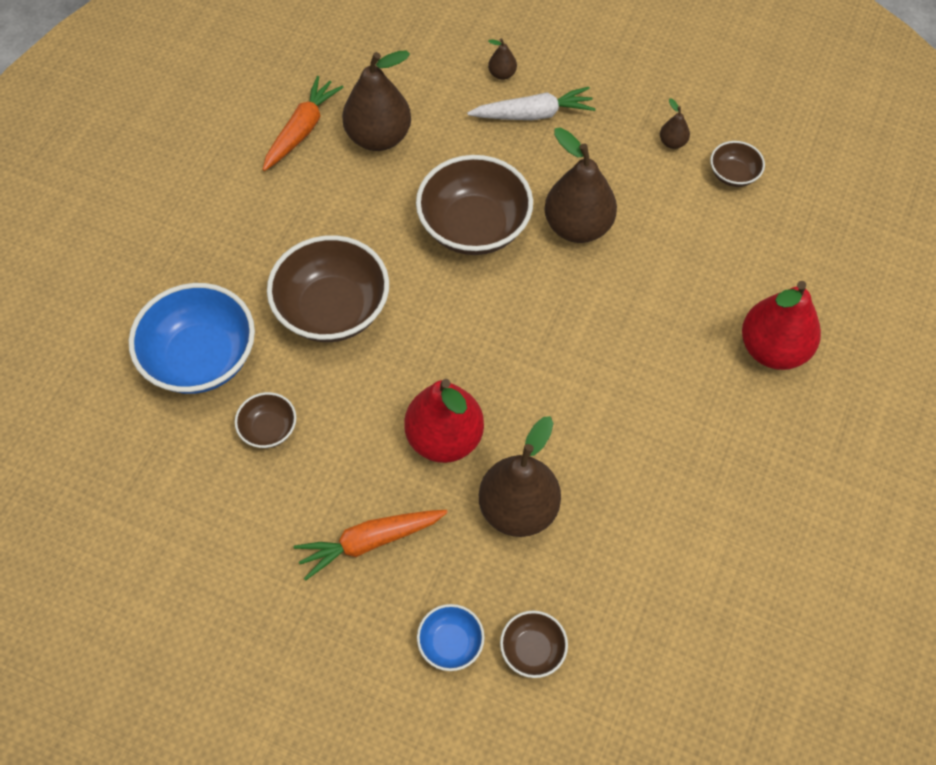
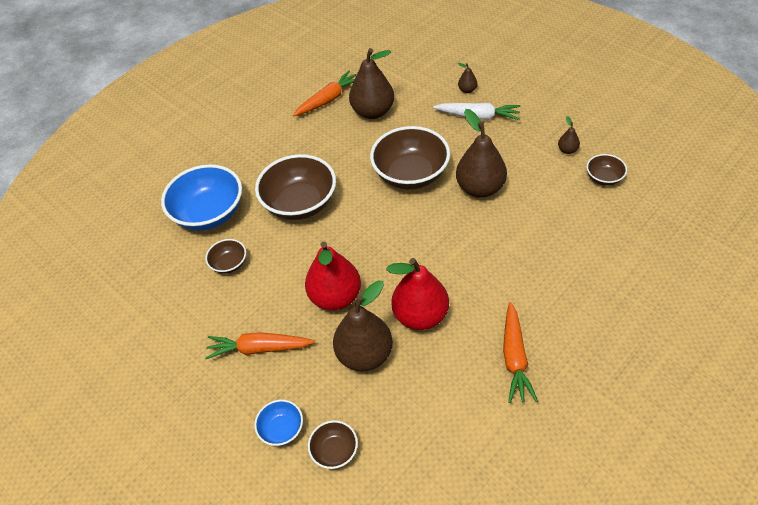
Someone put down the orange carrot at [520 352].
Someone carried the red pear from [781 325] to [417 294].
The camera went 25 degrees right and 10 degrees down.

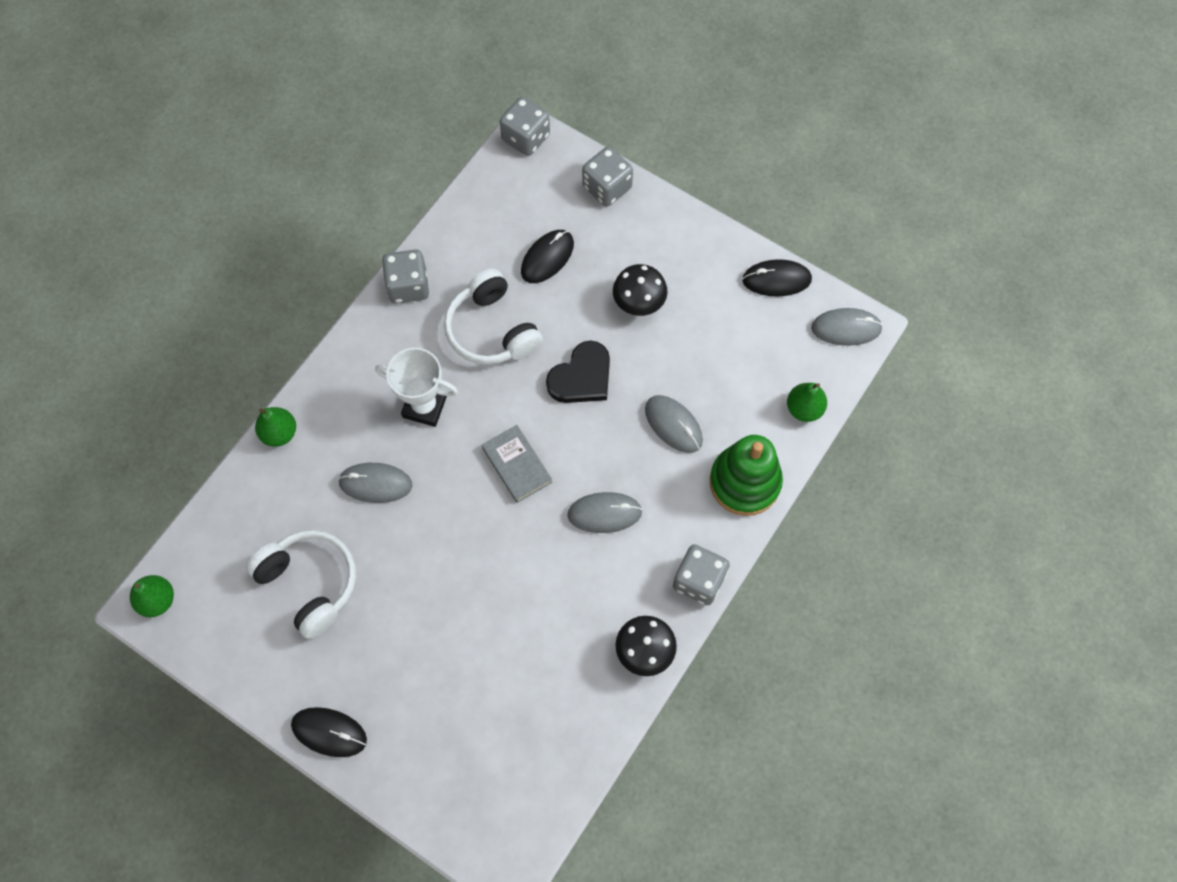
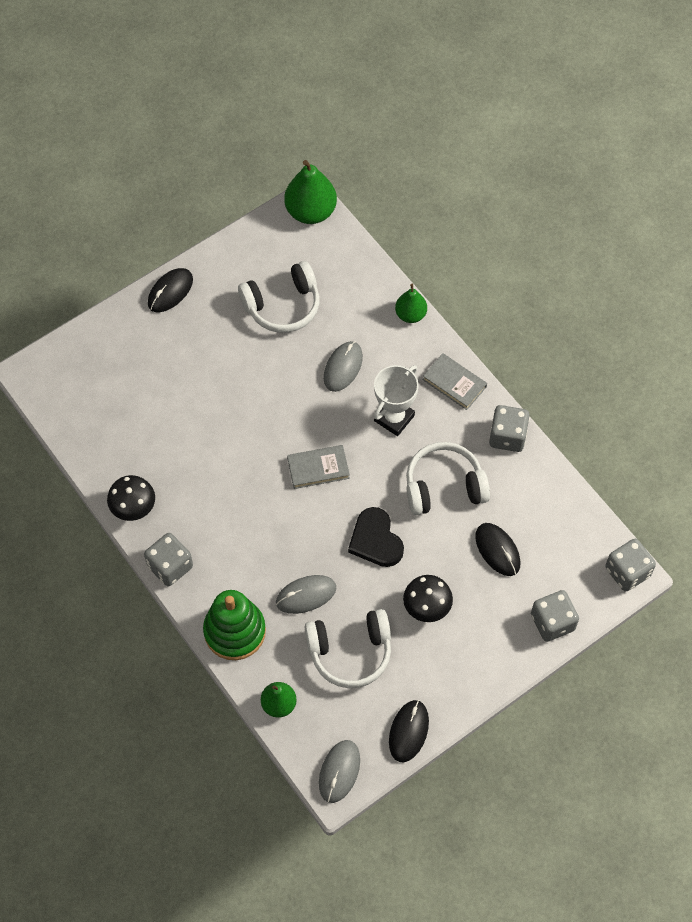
Someone took away the grey mouse at [605 512].
Someone put down the white headphones at [348 648].
Someone put down the grey book at [455 381].
Someone scaled the green pear at [152 596] by 1.68.
The camera went 110 degrees right and 5 degrees down.

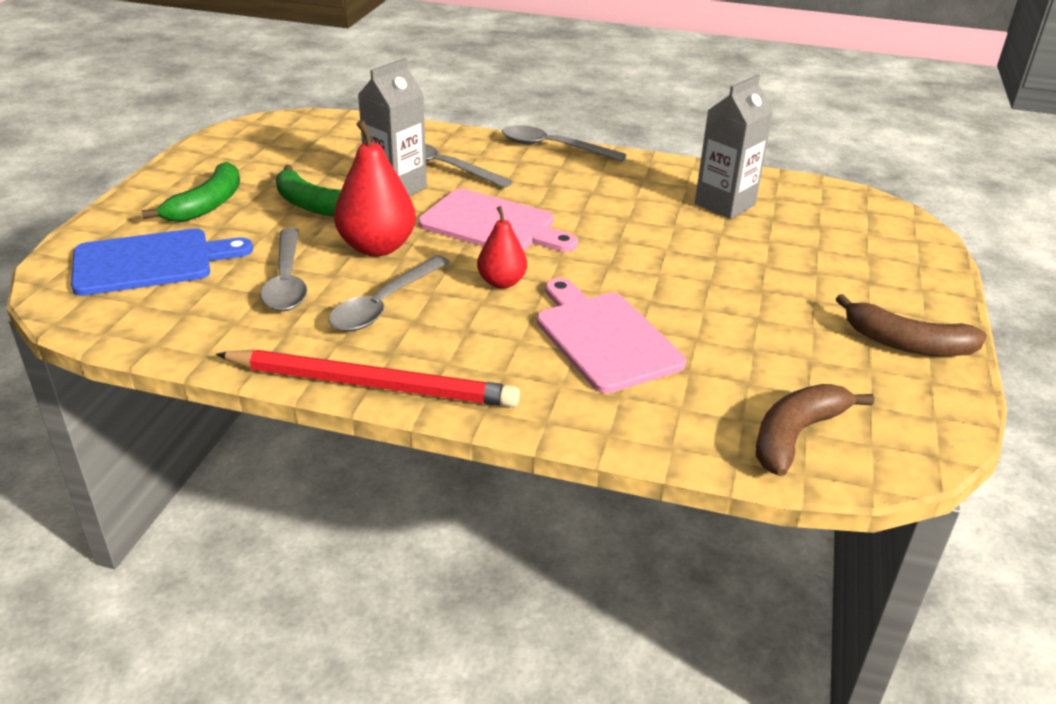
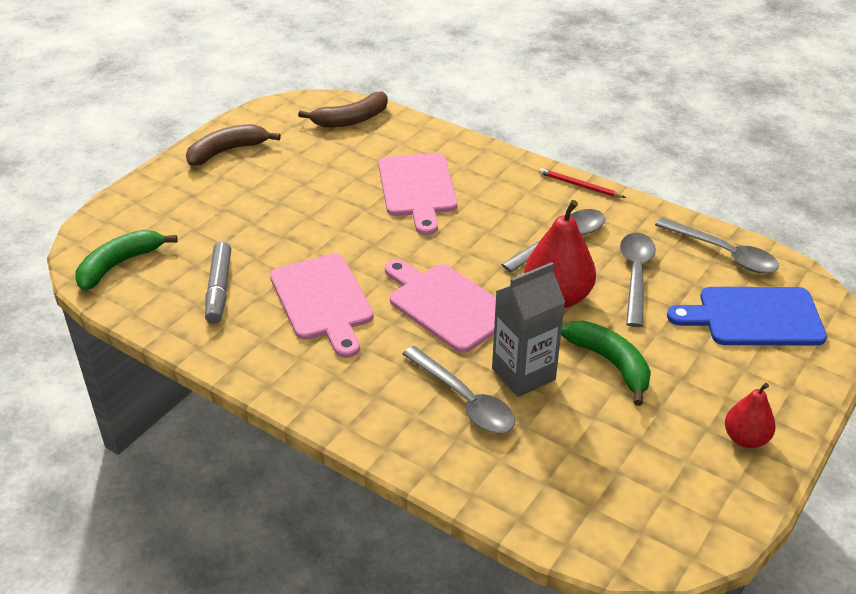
Someone put down the pink cutting board at [322 306].
Someone carried the green banana from [190 192] to [127 260].
Someone carried the red pear from [502 247] to [750 415].
Someone carried the grey spoon from [564 143] to [717 245].
Someone swapped the grey carton at [734 146] for the grey marker at [218 283].
Someone rotated the brown banana at [911 325] by 75 degrees counterclockwise.
Someone scaled the red pencil at [368 378] by 0.47.
The camera went 160 degrees left and 5 degrees up.

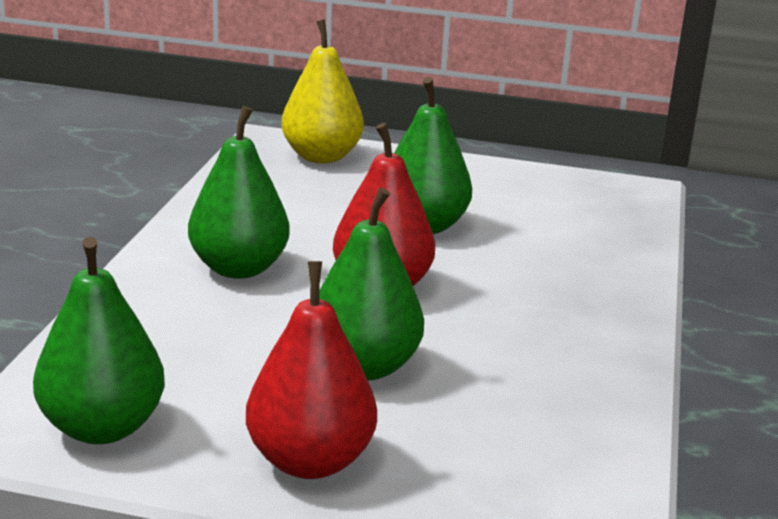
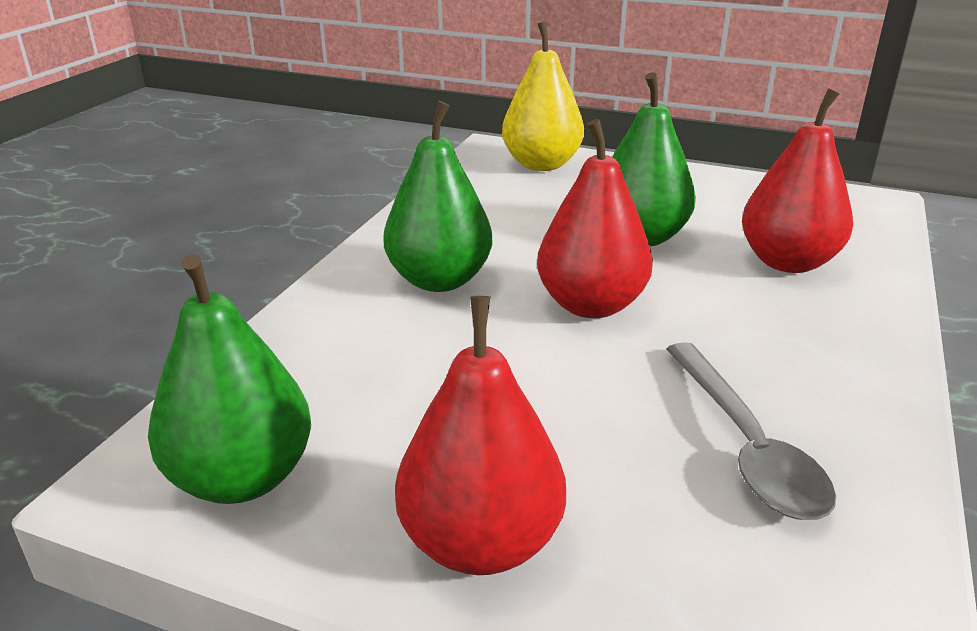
Someone took away the green pear at [371 284].
Someone put down the grey spoon at [751 431].
Someone put down the red pear at [797 180].
The camera went 10 degrees right and 5 degrees up.

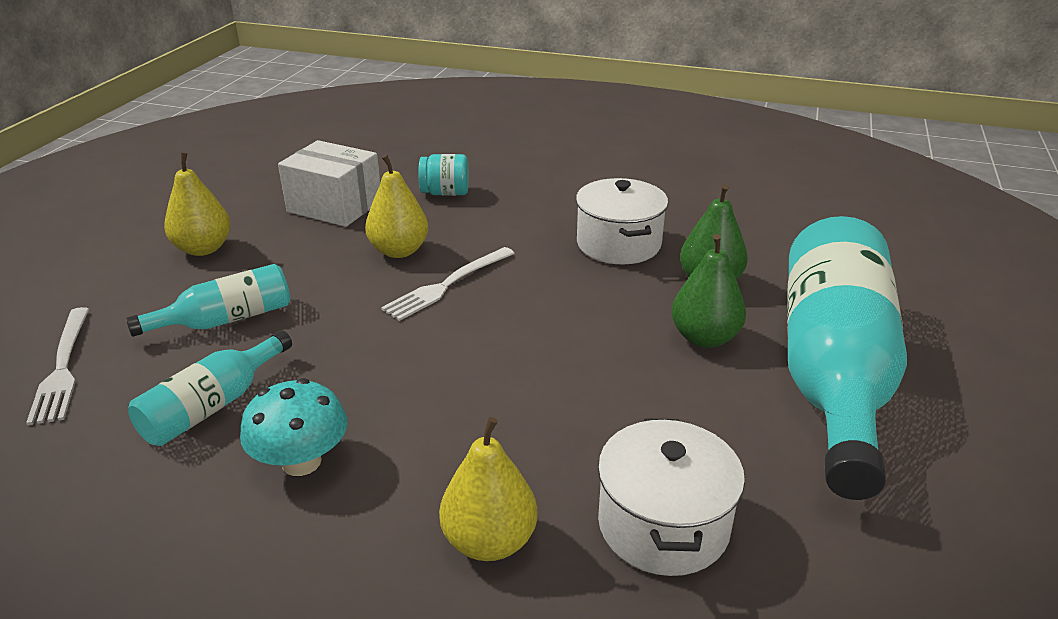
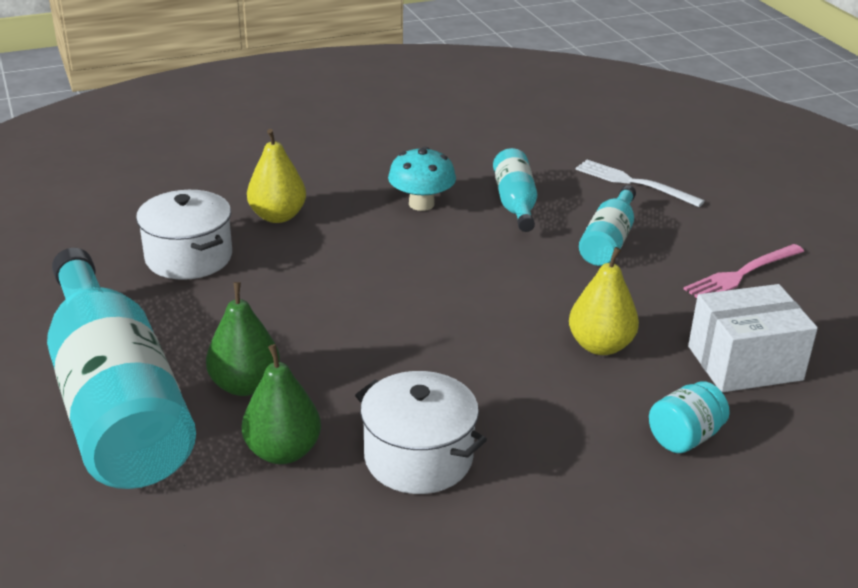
Someone took away the white fork at [448 284].
Someone swapped the yellow pear at [197 204] for the pink fork at [744 271].
The camera went 140 degrees right and 0 degrees up.

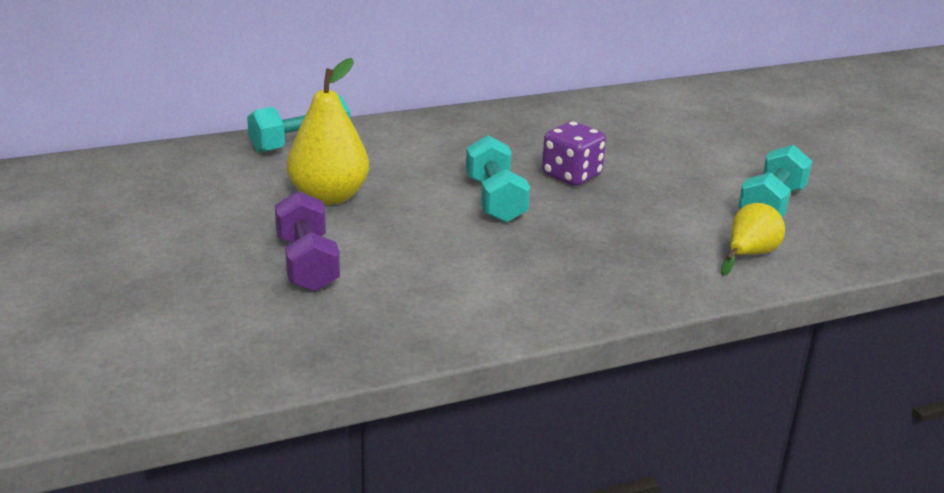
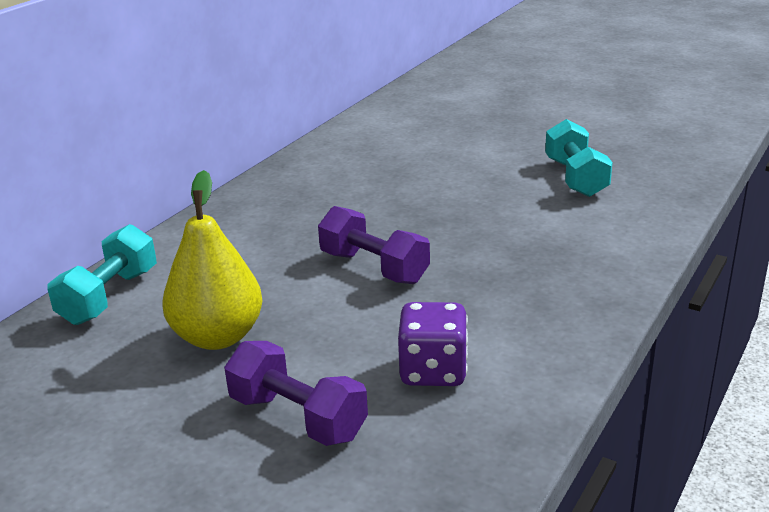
Someone took away the yellow pear at [753 239].
Someone carried the purple dice from [574 153] to [433 344].
Someone repainted the turquoise dumbbell at [498 179], which became the purple dumbbell at [374 245].
The camera went 35 degrees left and 0 degrees up.

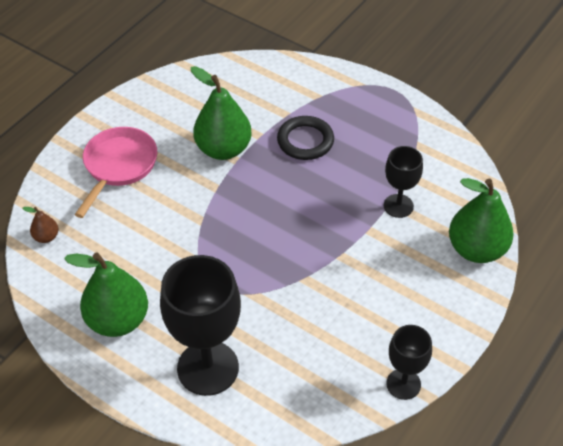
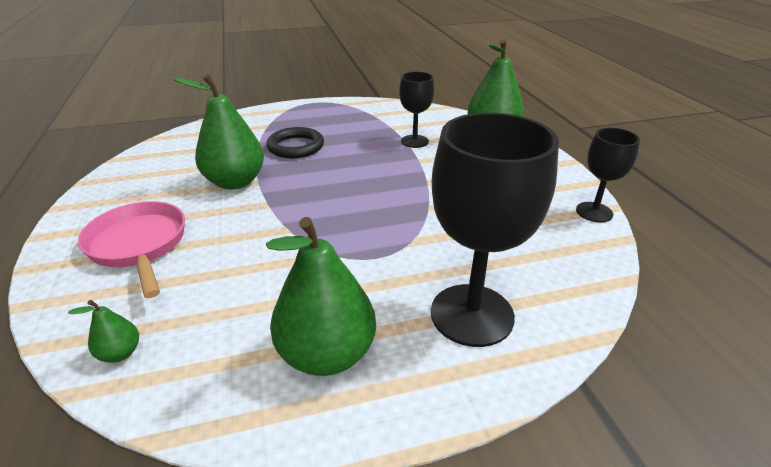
Someone repainted the brown pear at [40 225], which became the green pear at [103 331].
The camera went 50 degrees left and 15 degrees down.

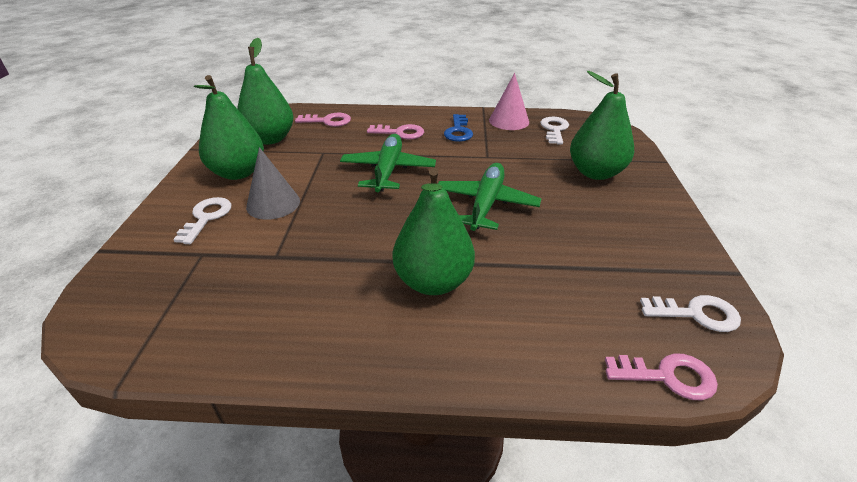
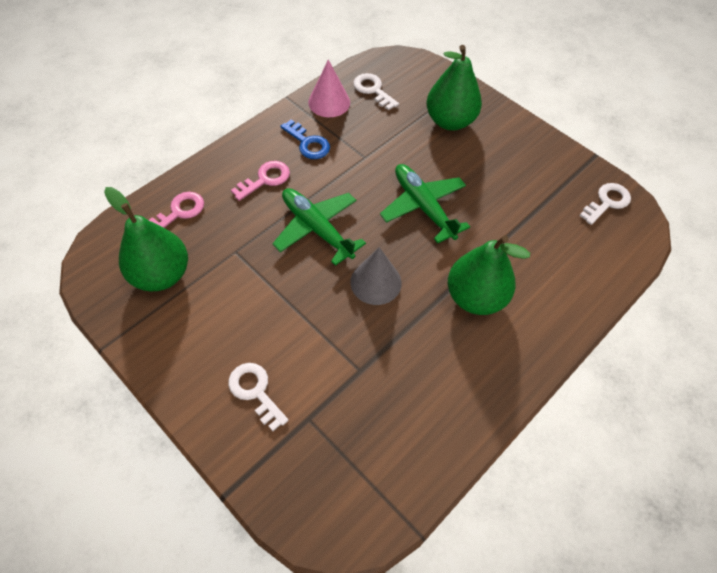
Someone took away the green pear at [229 127].
Someone took away the pink key at [661 376].
Someone carried the grey cone from [273 183] to [376 276].
The camera went 50 degrees left and 20 degrees up.

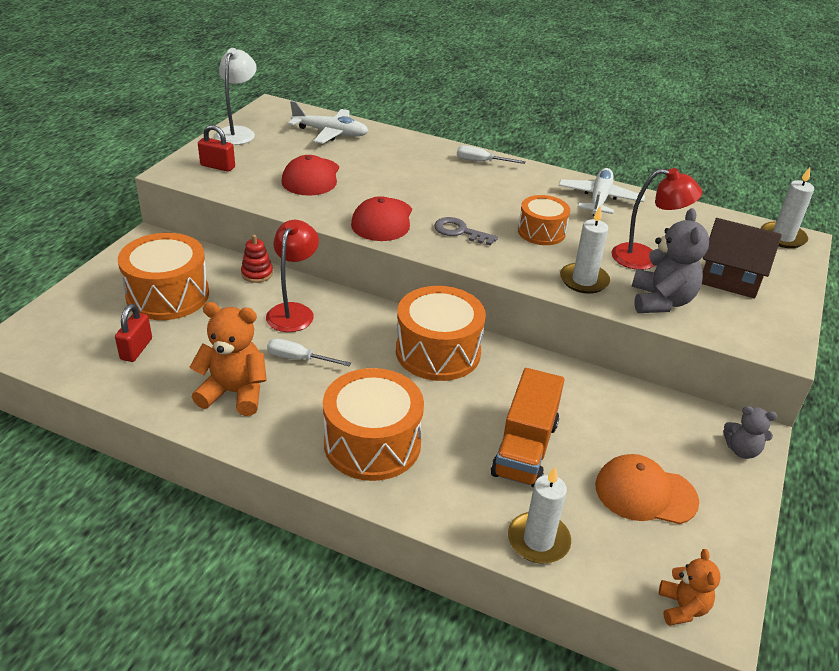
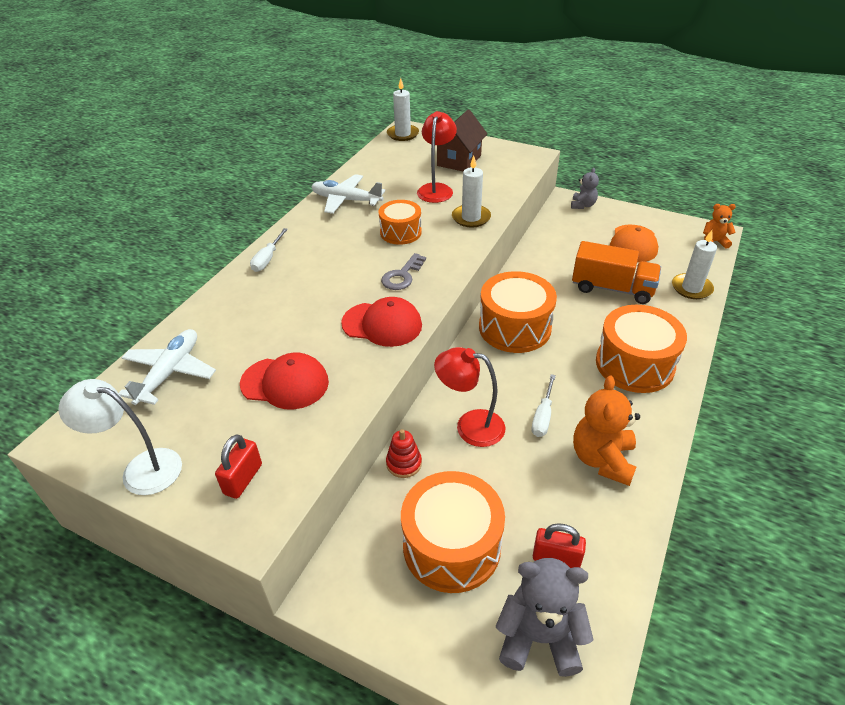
Someone carried the grey teddy bear from [670 260] to [545 617].
The camera went 85 degrees left and 5 degrees up.

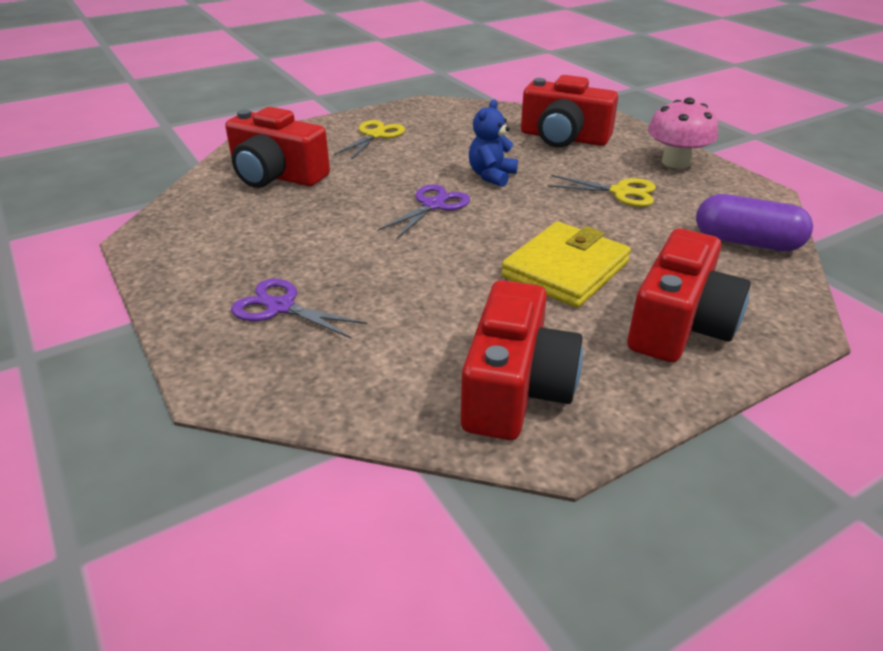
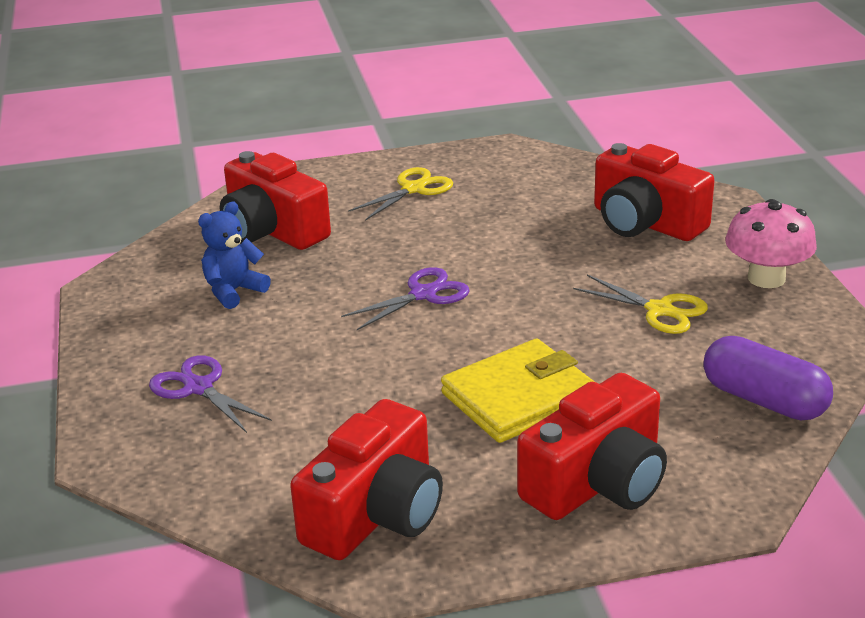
Someone carried the blue teddy bear from [493 143] to [234 255].
The camera went 20 degrees right and 5 degrees down.

